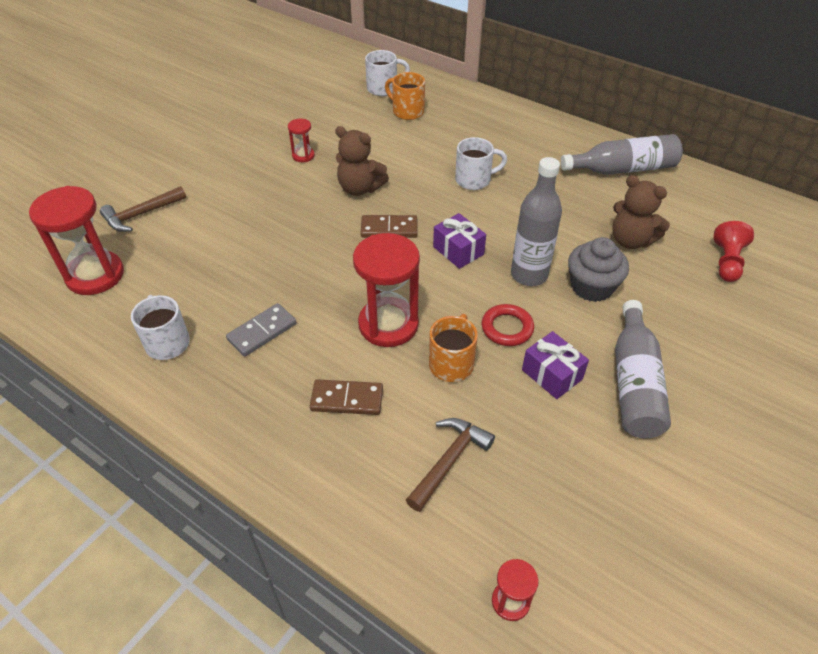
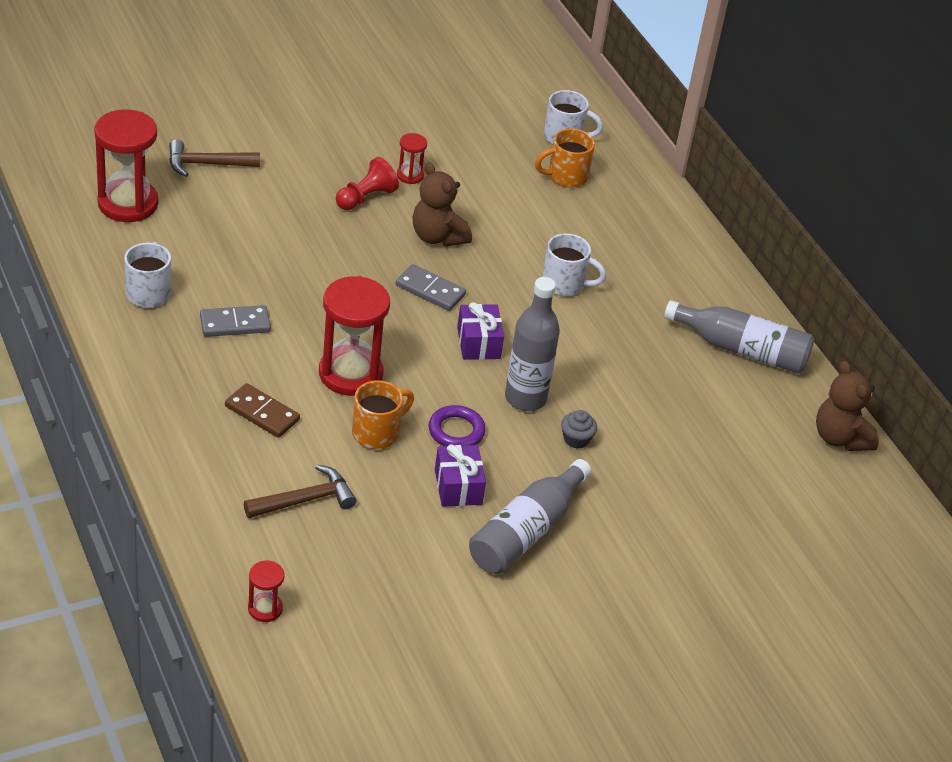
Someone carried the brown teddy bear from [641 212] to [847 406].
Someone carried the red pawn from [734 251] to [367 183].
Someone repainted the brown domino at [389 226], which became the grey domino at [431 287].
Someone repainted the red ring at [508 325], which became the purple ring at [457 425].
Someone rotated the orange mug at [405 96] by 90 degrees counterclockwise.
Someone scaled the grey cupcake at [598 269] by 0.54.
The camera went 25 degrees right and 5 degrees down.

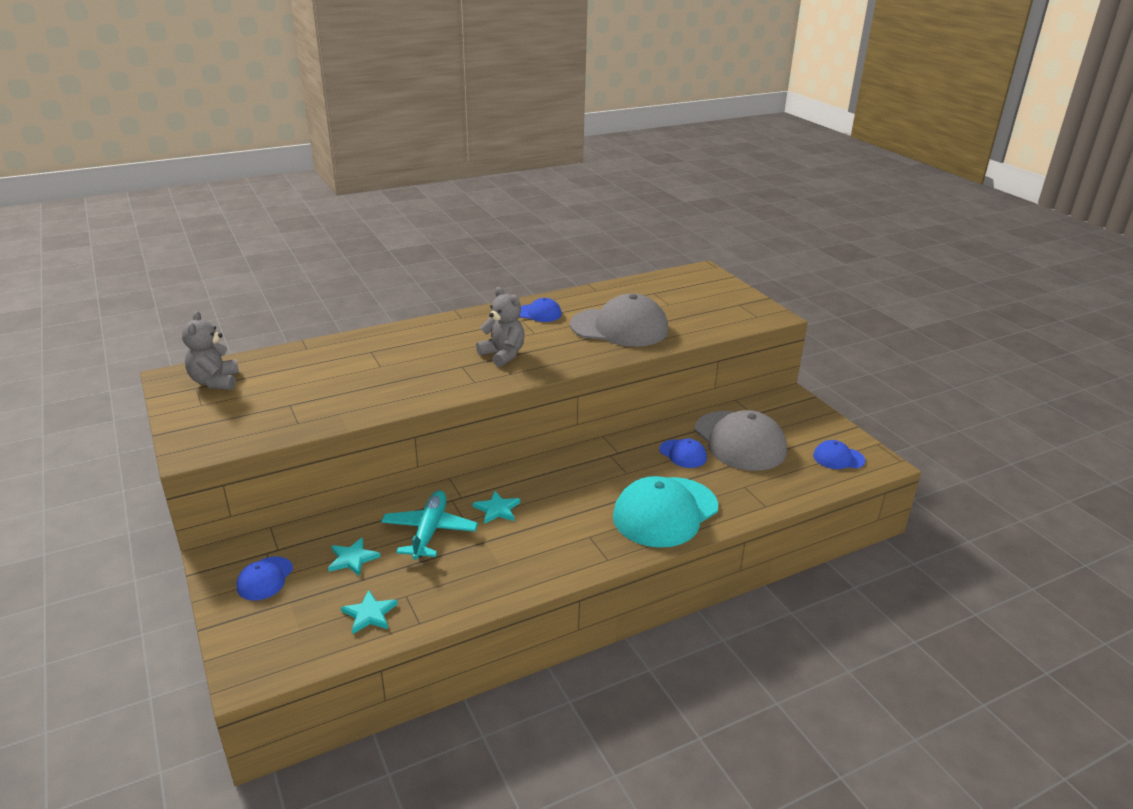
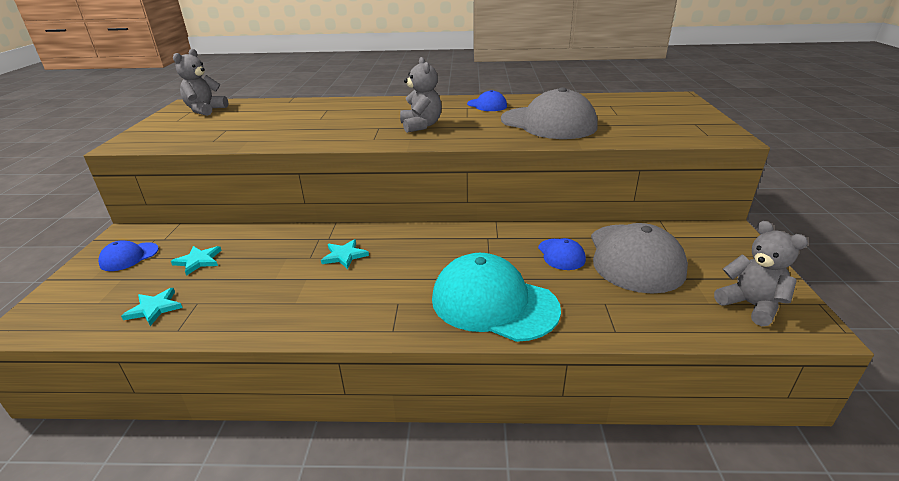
Someone took away the turquoise plane at [429 525].
Someone swapped the blue cap at [839 454] for the grey teddy bear at [761 273].
Someone rotated the turquoise cap at [665 512] by 45 degrees clockwise.
The camera went 30 degrees right and 0 degrees up.

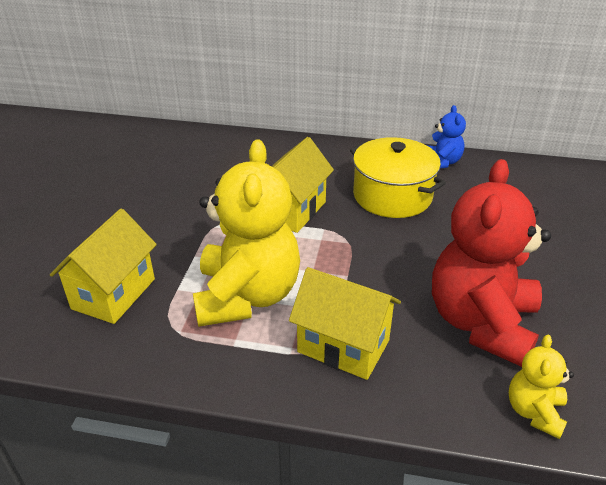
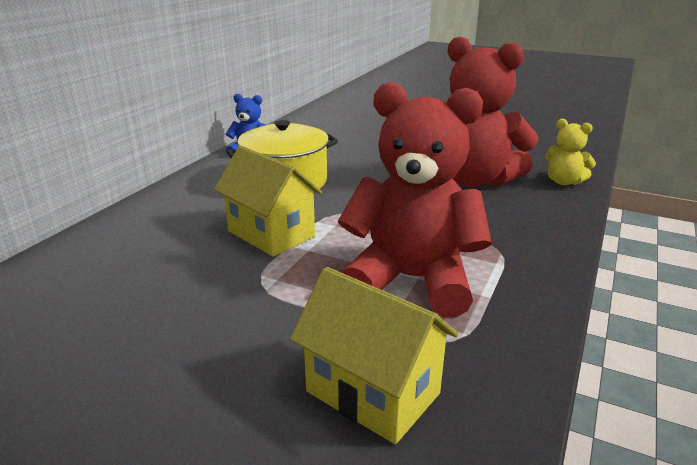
Someone took away the yellow house at [345 323].
Someone repainted the yellow teddy bear at [246 233], which became the red teddy bear at [415 199].
The camera went 75 degrees left and 10 degrees down.

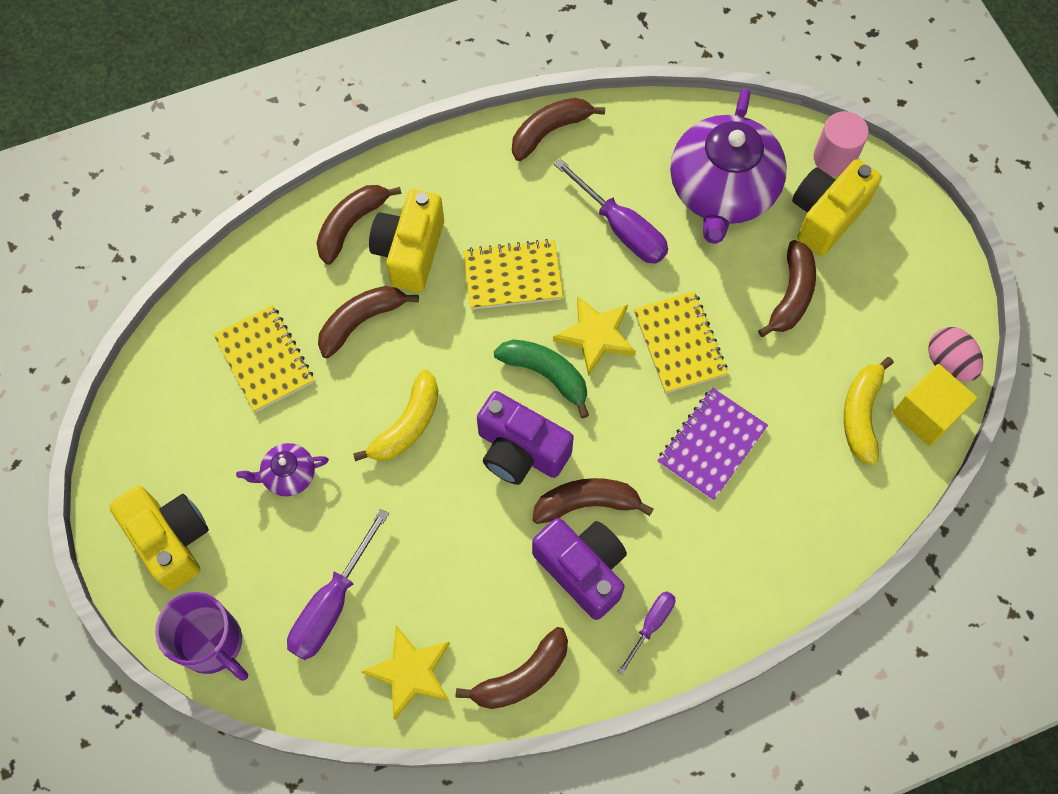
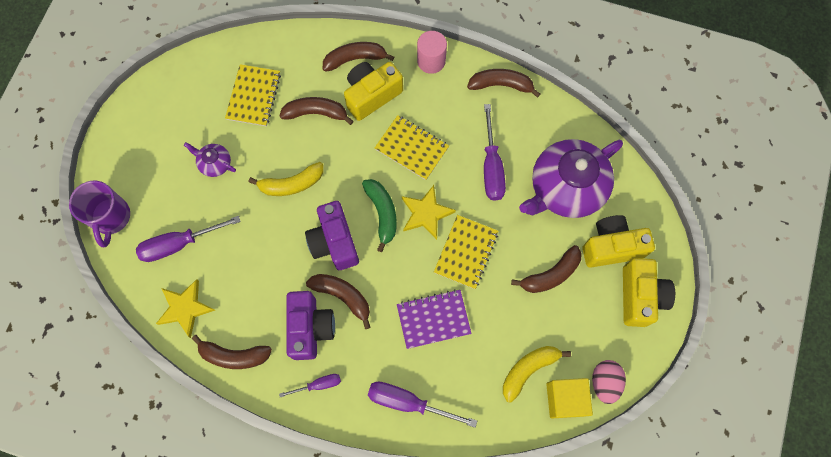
Someone put down the purple screwdriver at [422 405].
Someone carried the yellow camera from [159 538] to [649 292].
Someone carried the pink cylinder from [841 143] to [432 52].
The camera went 40 degrees right and 5 degrees up.

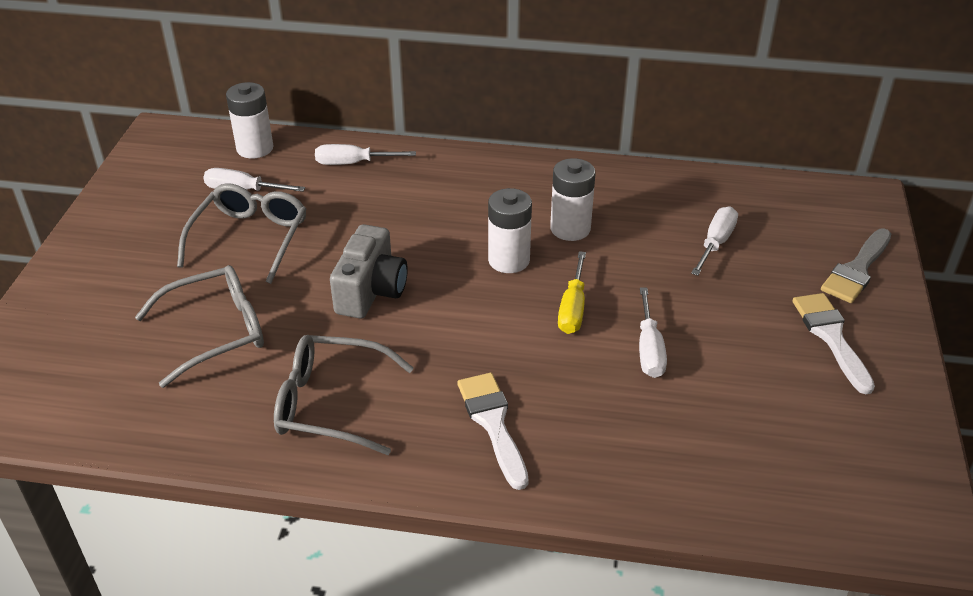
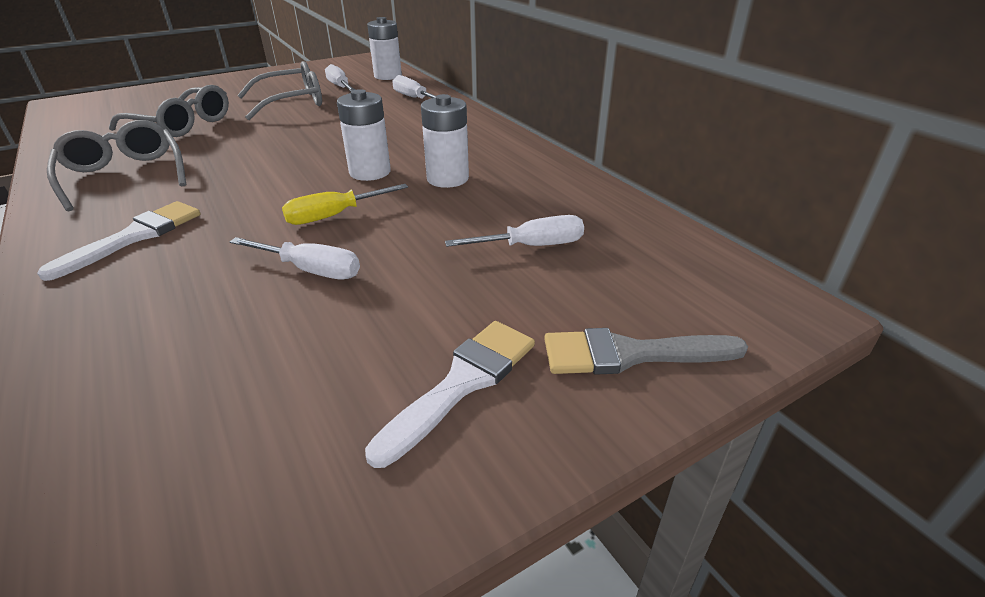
Someone took away the grey camera at [369 271].
Someone rotated the white screwdriver at [653 333] by 120 degrees counterclockwise.
The camera went 50 degrees right and 5 degrees down.

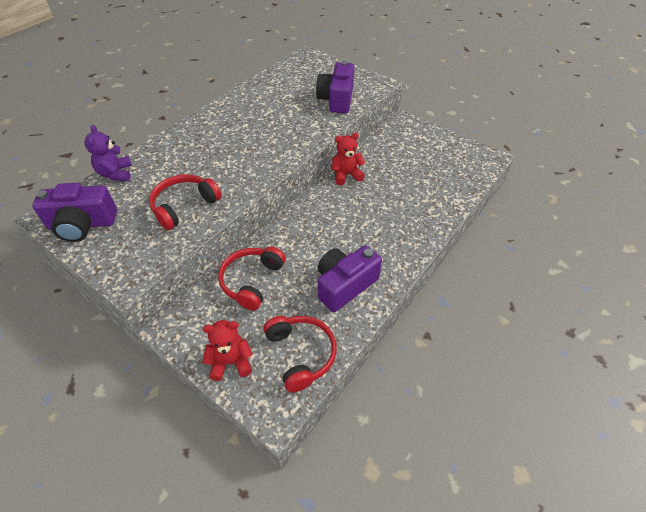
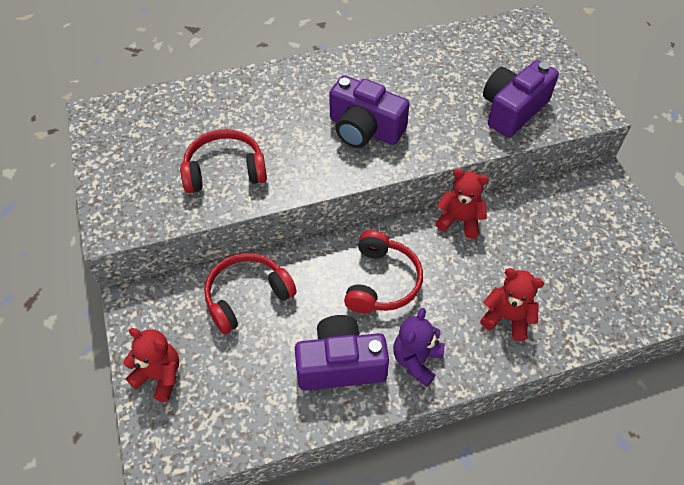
Someone put down the red teddy bear at [512 304].
Someone carried the purple camera from [74 212] to [369 112].
Someone carried the purple teddy bear from [108 153] to [419 347].
Someone carried the red headphones from [300 354] to [383 271].
The camera went 35 degrees right and 5 degrees up.

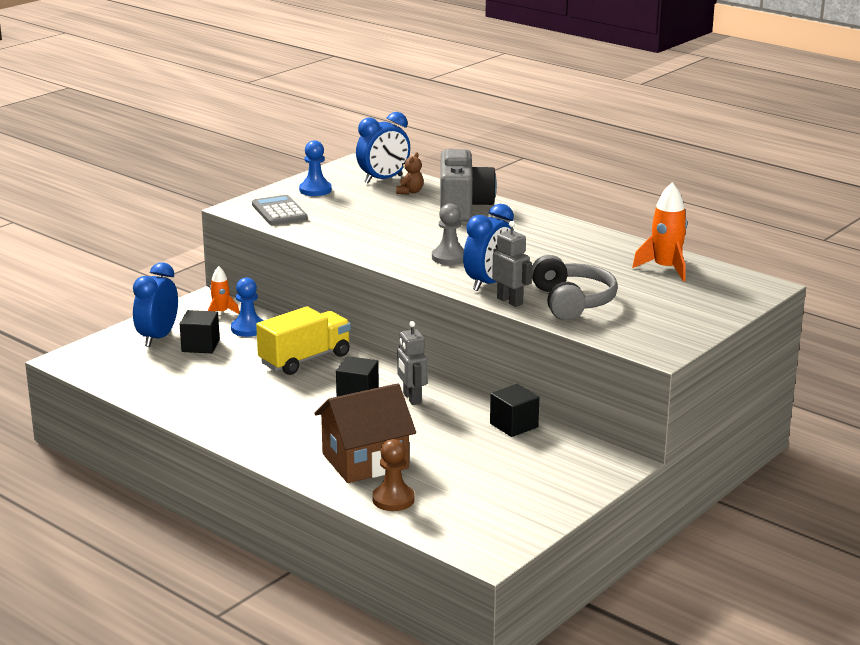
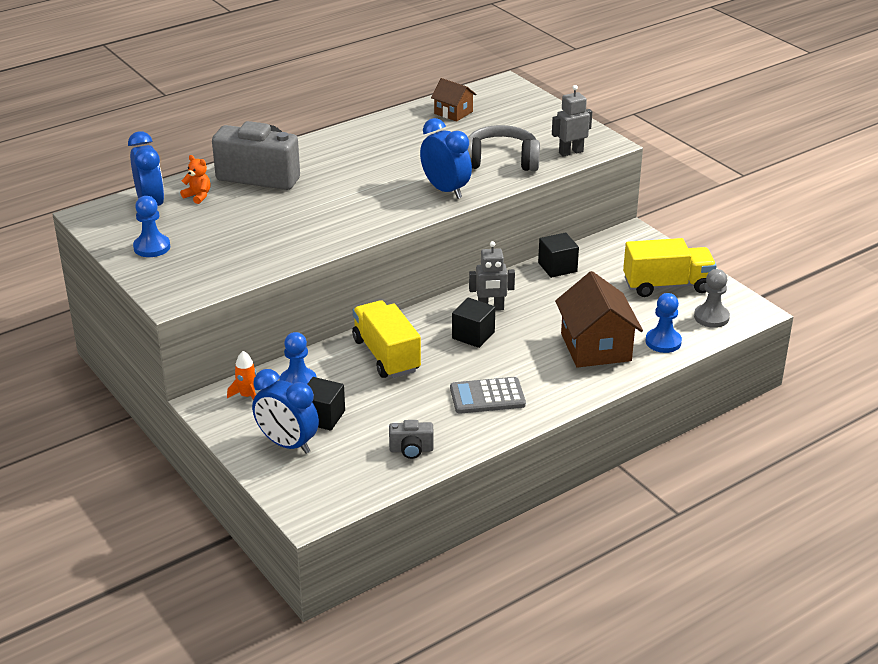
Someone put down the grey camera at [411 439].
Someone put down the yellow truck at [670 267].
Someone carried the grey calculator from [280 210] to [488 395].
Someone carried the grey pawn from [448 234] to [712 298].
Someone carried the grey robot from [512 264] to [572 121].
Someone swapped the orange rocket at [659 231] for the brown house at [454 100].
Someone repainted the brown pawn at [393 475], which became the blue pawn at [664 323].
Someone repainted the brown teddy bear at [410 173], which became the orange teddy bear at [195 179].
The camera went 75 degrees left and 10 degrees up.

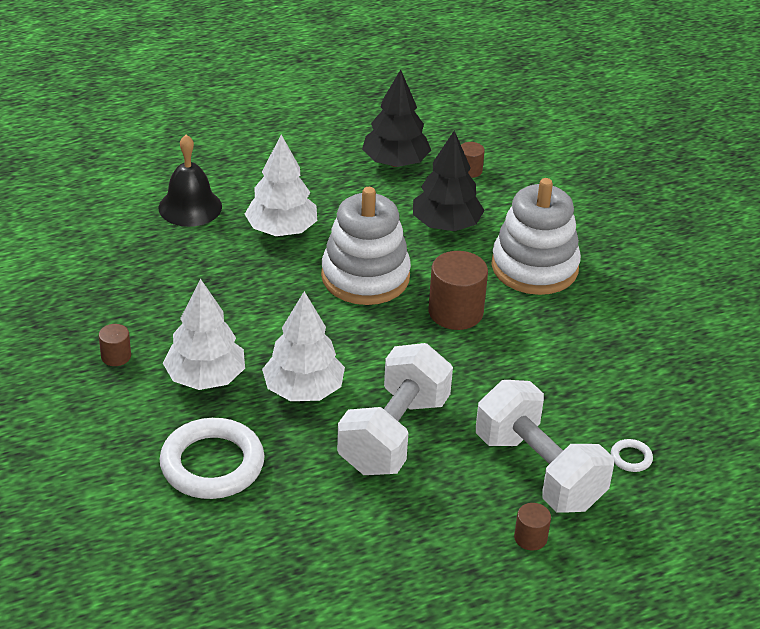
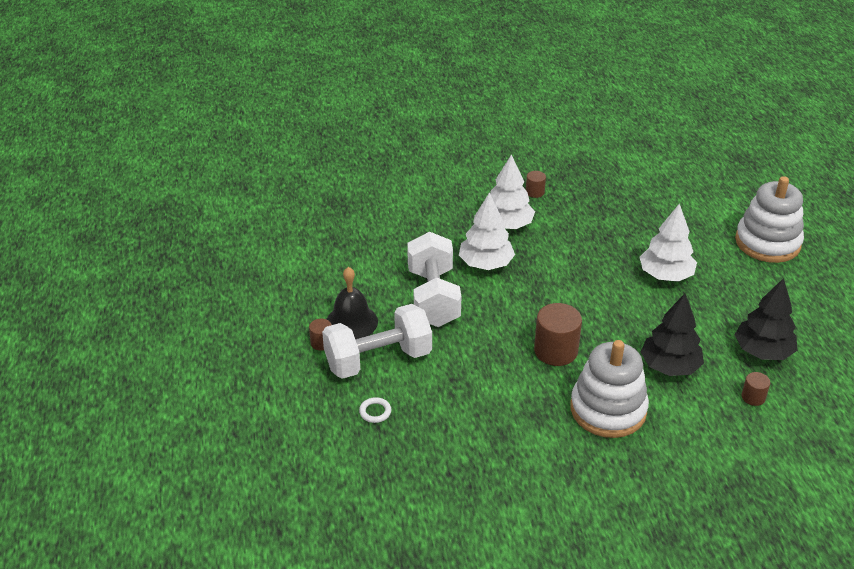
Someone took away the white ring at [212 458].
Someone carried the black bell from [190 180] to [352 303].
Someone carried the white stacking toy from [366 246] to [769 219].
Someone rotated the white dumbbell at [395 409] by 45 degrees clockwise.
The camera went 105 degrees right and 0 degrees up.

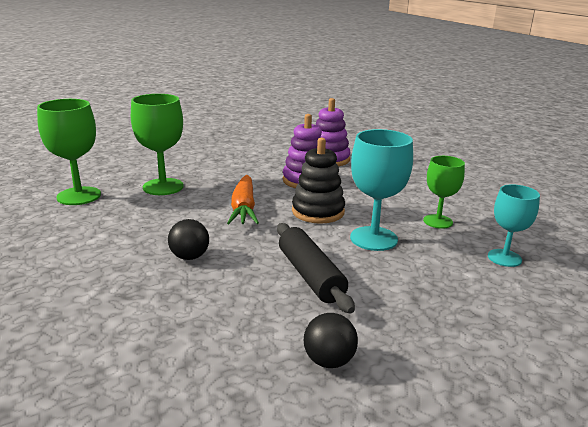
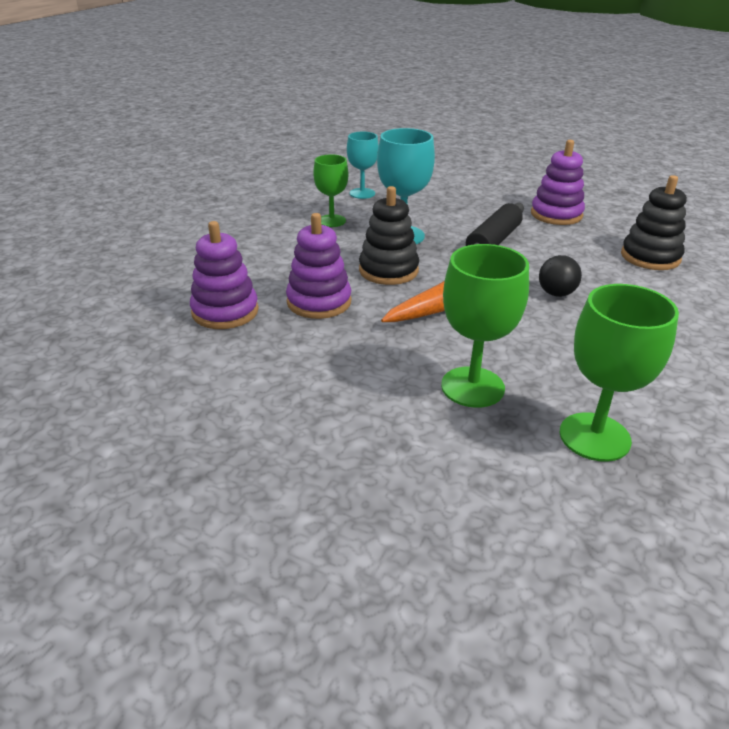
Someone put down the black stacking toy at [654 222].
Someone swapped the black ball at [331 340] for the purple stacking toy at [558 182].
The camera went 125 degrees left and 10 degrees up.

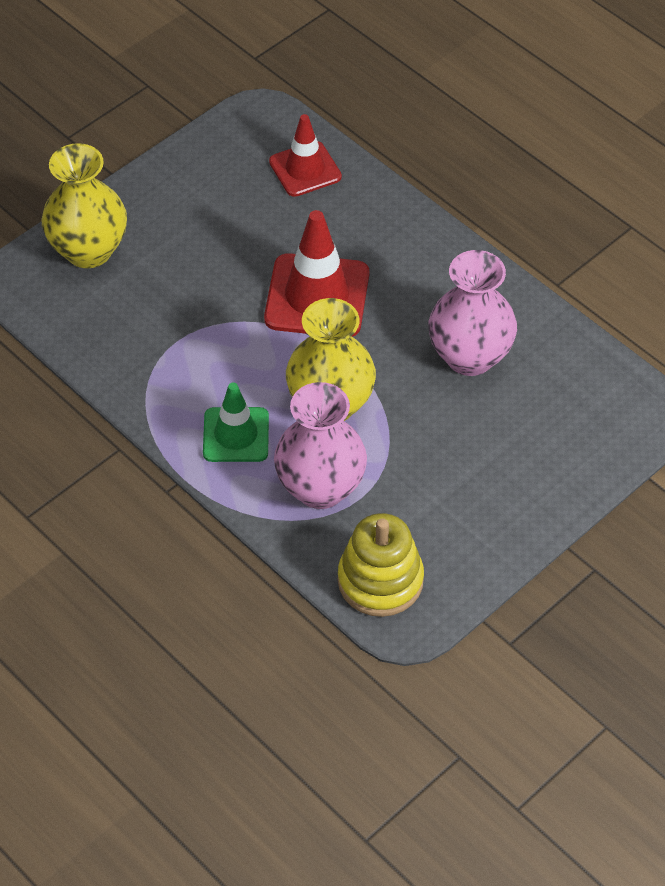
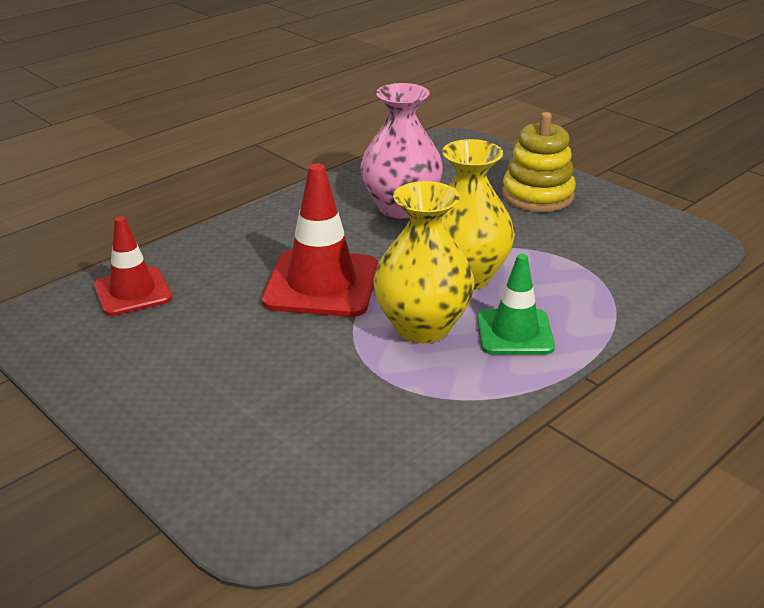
Someone took away the pink vase at [320 445].
Someone carried the yellow vase from [84 205] to [423 262].
Someone carried the yellow stacking toy from [381 565] to [539 162].
The camera went 90 degrees left and 20 degrees down.

